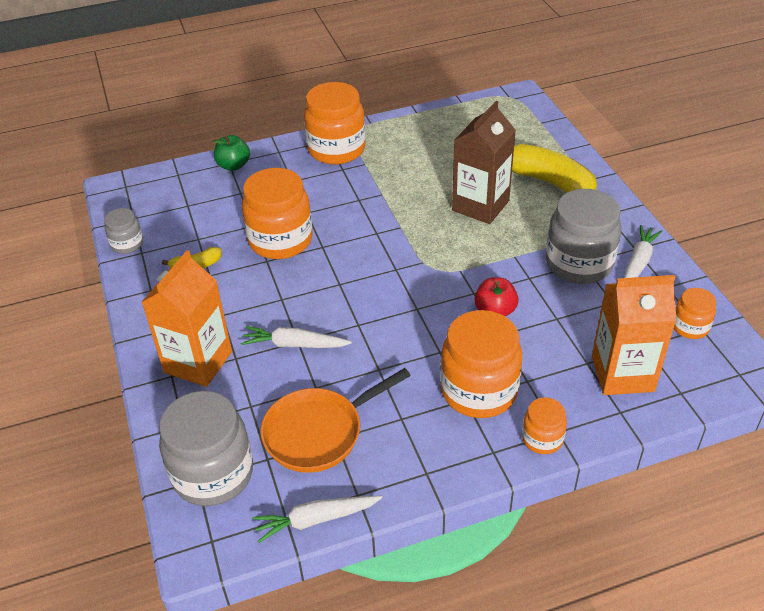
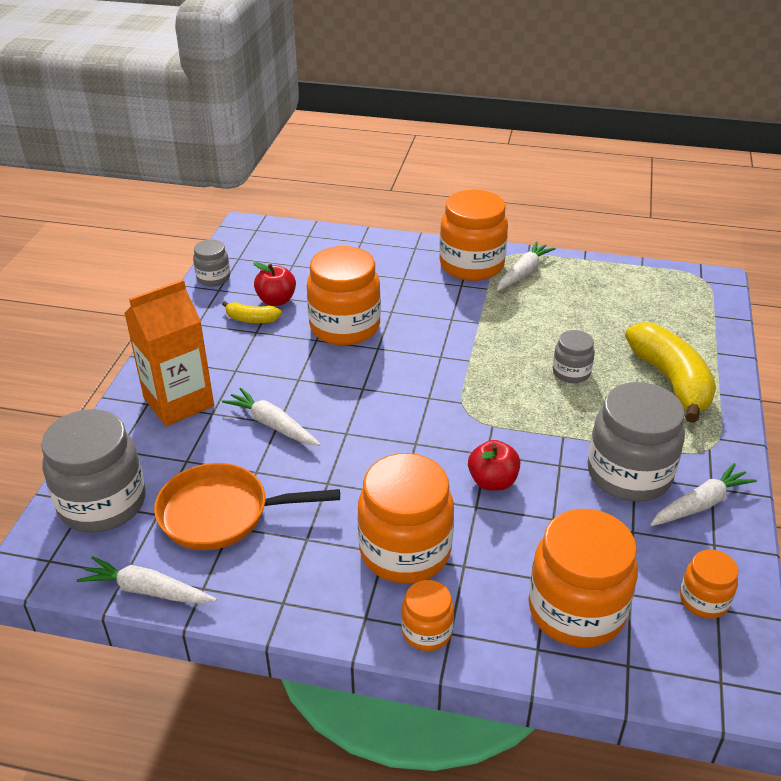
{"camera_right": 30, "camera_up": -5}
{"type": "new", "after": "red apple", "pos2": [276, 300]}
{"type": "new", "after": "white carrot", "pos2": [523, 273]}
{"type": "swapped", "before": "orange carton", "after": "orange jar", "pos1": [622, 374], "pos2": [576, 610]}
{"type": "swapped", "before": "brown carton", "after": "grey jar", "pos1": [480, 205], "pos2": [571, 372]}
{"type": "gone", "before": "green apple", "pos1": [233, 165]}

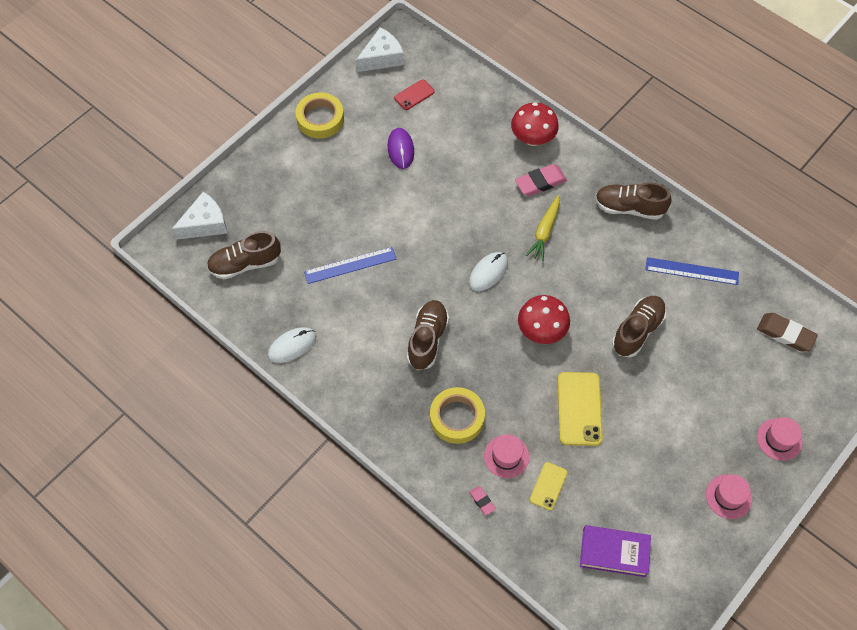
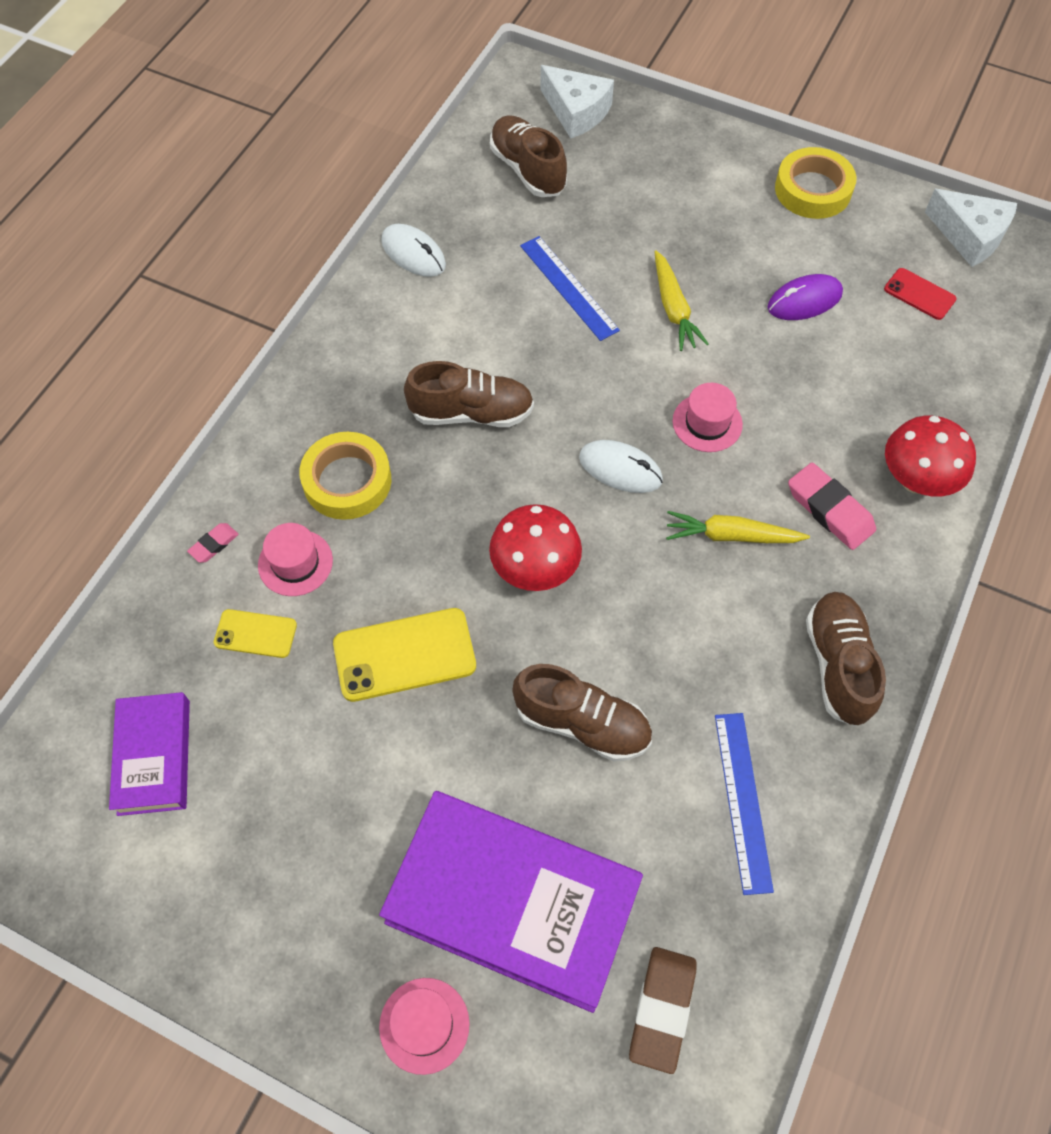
{"camera_right": 75, "camera_up": 0}
{"type": "new", "after": "purple book", "pos2": [512, 903]}
{"type": "new", "after": "yellow carrot", "pos2": [673, 308]}
{"type": "shifted", "before": "pink hat", "pos1": [728, 496], "pos2": [707, 423]}

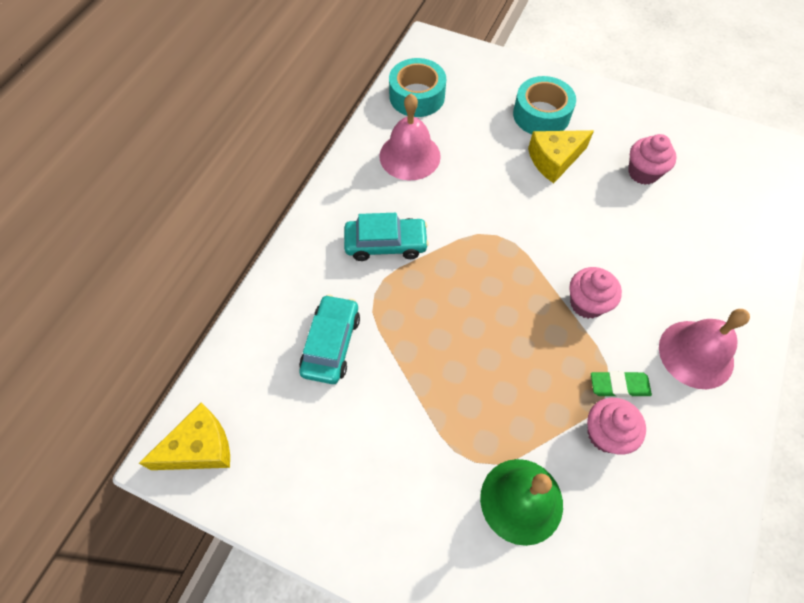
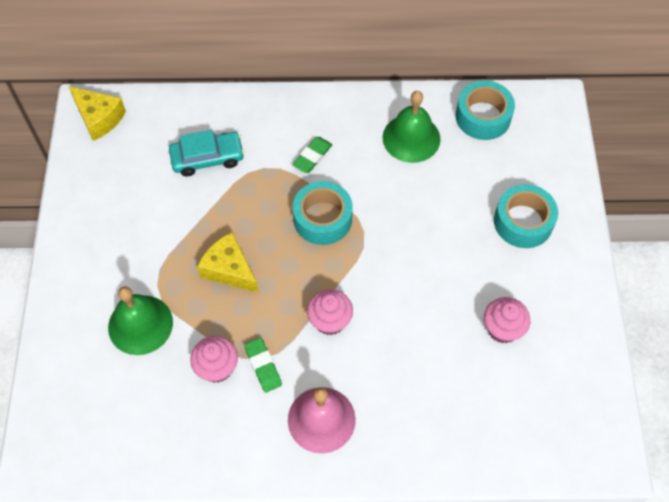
{"camera_right": 65, "camera_up": 0}
{"type": "shifted", "before": "yellow cheese", "pos1": [554, 160], "pos2": [229, 270]}
{"type": "swapped", "before": "turquoise car", "after": "green eraser", "pos1": [386, 244], "pos2": [312, 157]}
{"type": "new", "after": "turquoise tape", "pos2": [322, 218]}
{"type": "repainted", "before": "pink bell", "after": "green bell", "pos1": [410, 156], "pos2": [411, 138]}

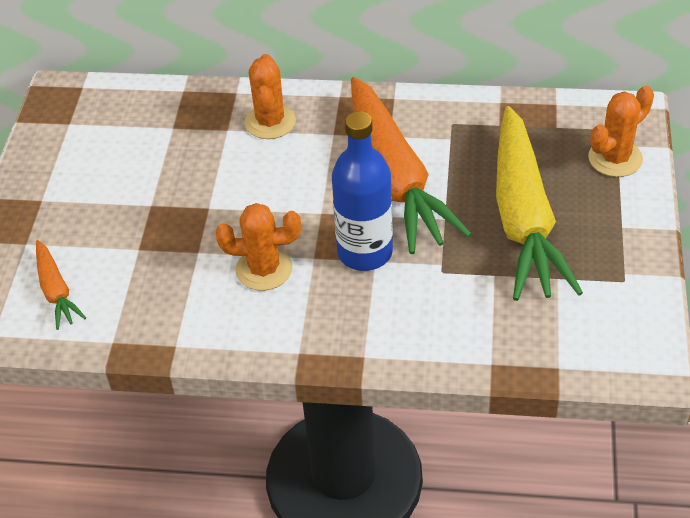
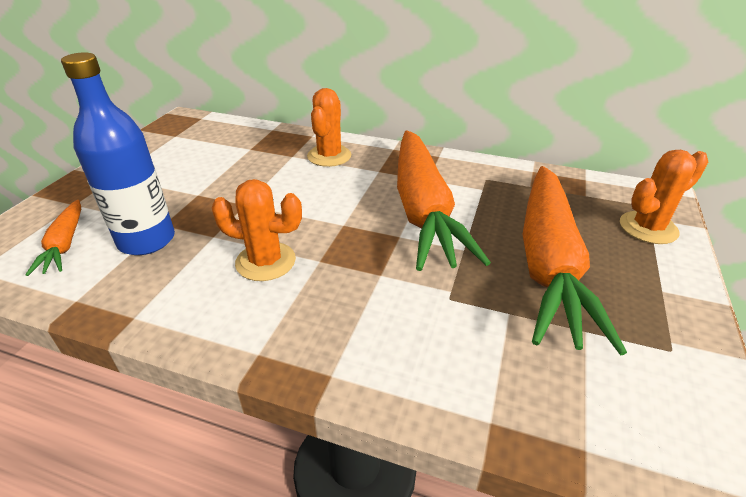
{"camera_right": 10, "camera_up": -10}
{"type": "shifted", "before": "blue bottle", "pos1": [365, 252], "pos2": [146, 240]}
{"type": "repainted", "before": "yellow carrot", "after": "orange carrot", "pos1": [524, 218], "pos2": [548, 263]}

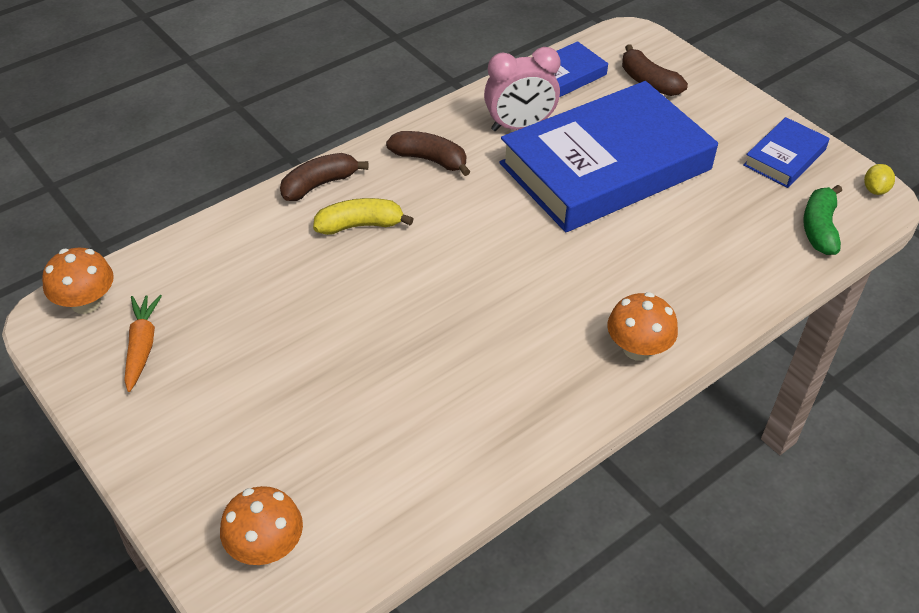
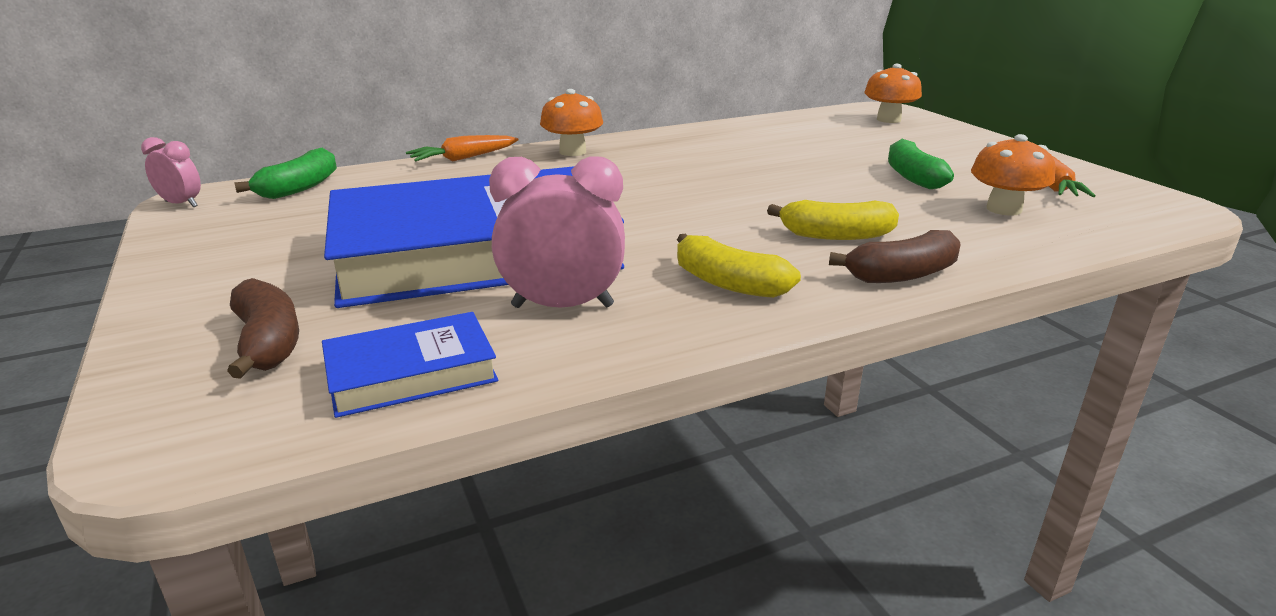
{"camera_right": -165, "camera_up": -20}
{"type": "swapped", "before": "yellow lemon", "after": "pink clock", "pos1": [875, 190], "pos2": [181, 204]}
{"type": "new", "after": "orange carrot", "pos2": [463, 158]}
{"type": "repainted", "before": "brown banana", "after": "yellow banana", "pos1": [430, 159], "pos2": [728, 283]}
{"type": "new", "after": "green banana", "pos2": [912, 177]}
{"type": "shifted", "before": "orange mushroom", "pos1": [86, 302], "pos2": [1004, 209]}
{"type": "gone", "before": "blue book", "pos1": [784, 157]}

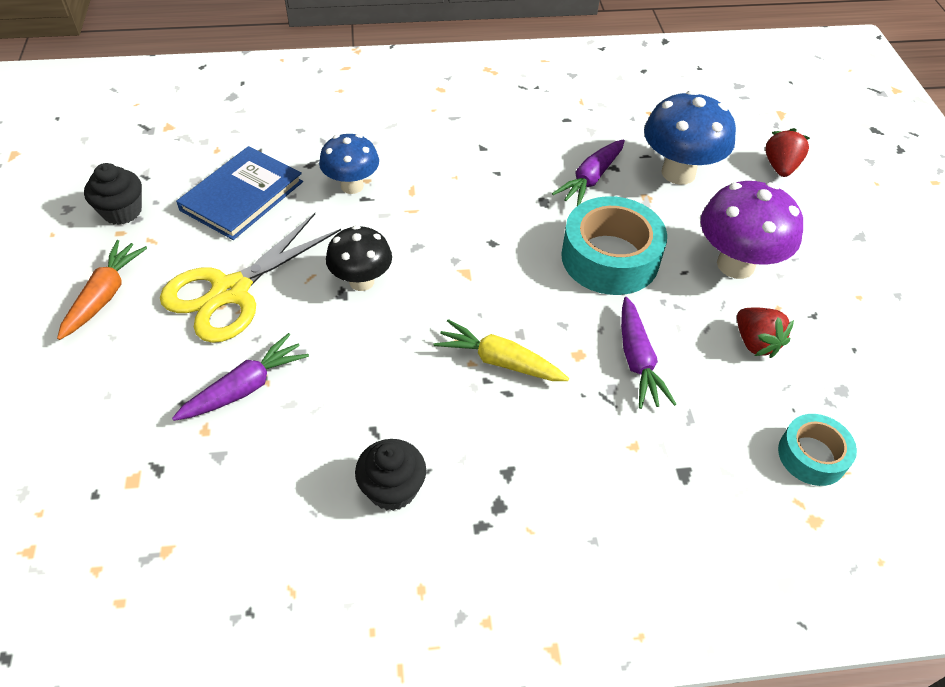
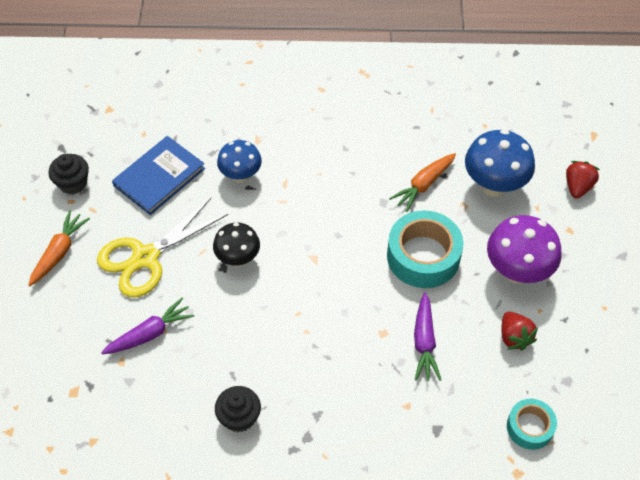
{"camera_right": 10, "camera_up": 5}
{"type": "repainted", "before": "purple carrot", "after": "orange carrot", "pos1": [590, 179], "pos2": [423, 185]}
{"type": "gone", "before": "yellow carrot", "pos1": [500, 361]}

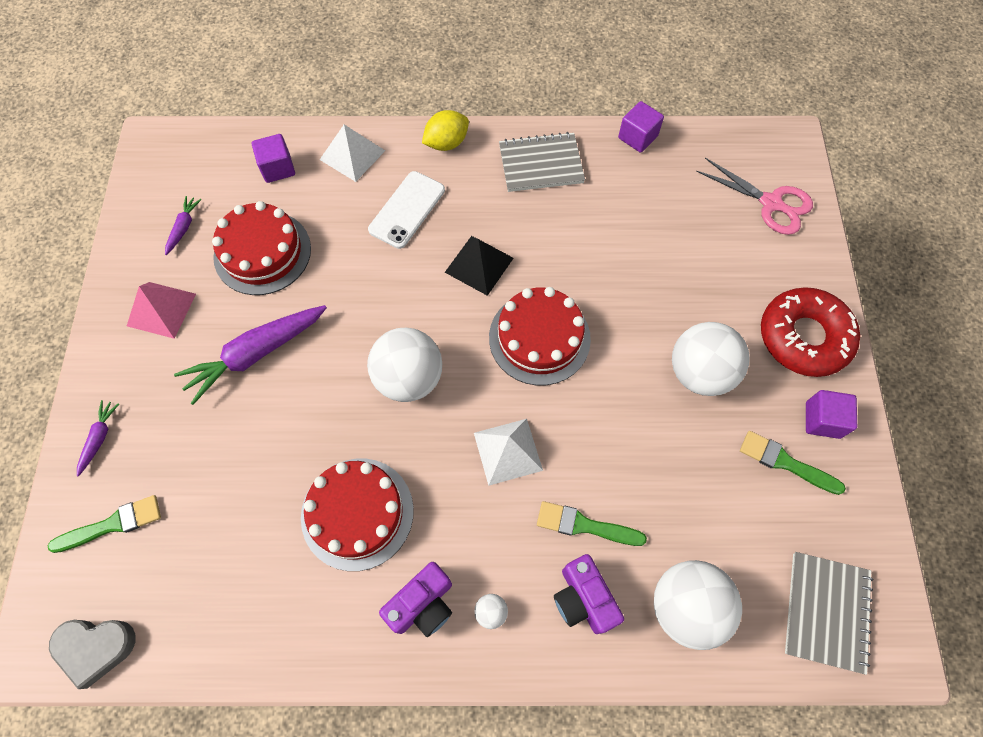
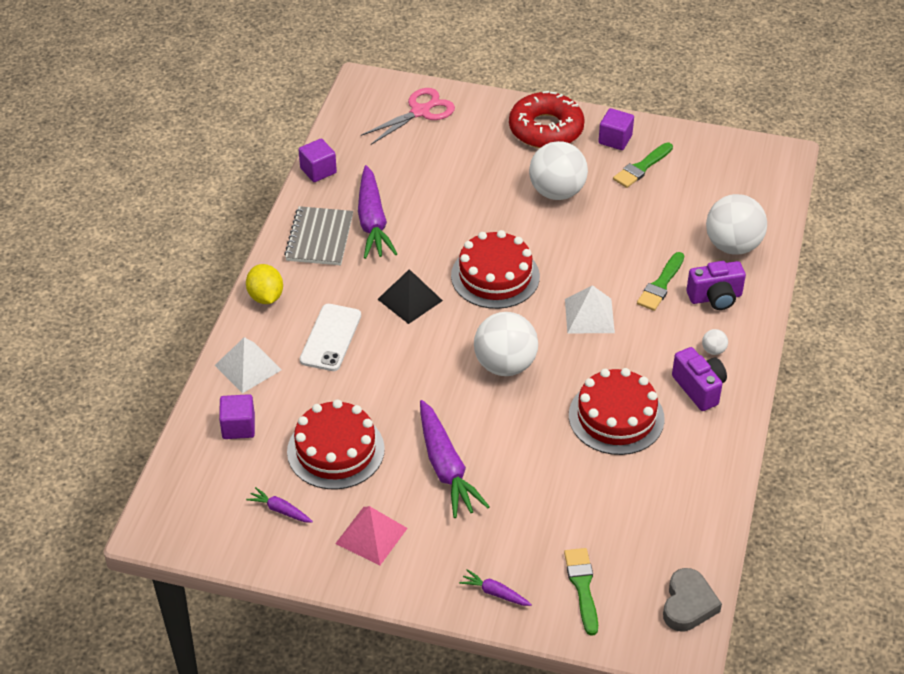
{"camera_right": -75, "camera_up": -20}
{"type": "rotated", "before": "white phone", "pos1": [407, 210], "pos2": [330, 338], "turn": 60}
{"type": "new", "after": "purple carrot", "pos2": [372, 221]}
{"type": "gone", "before": "grey notebook", "pos1": [826, 612]}

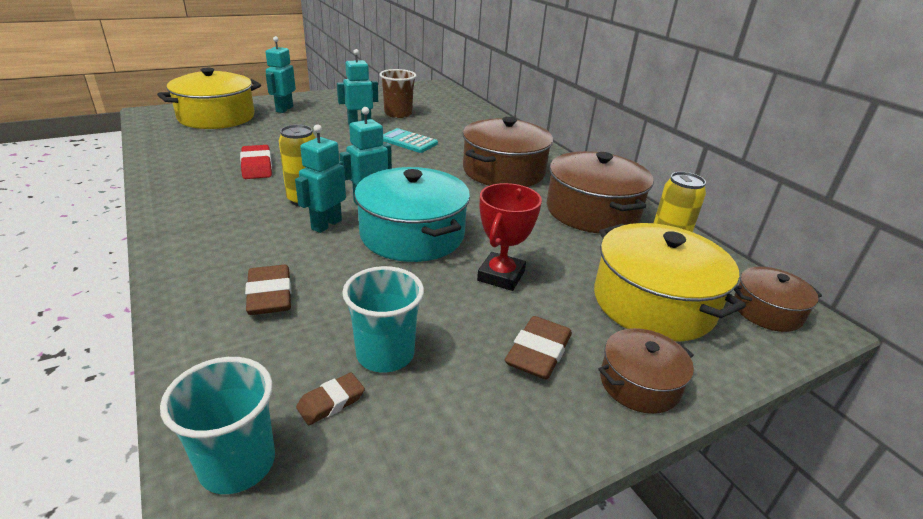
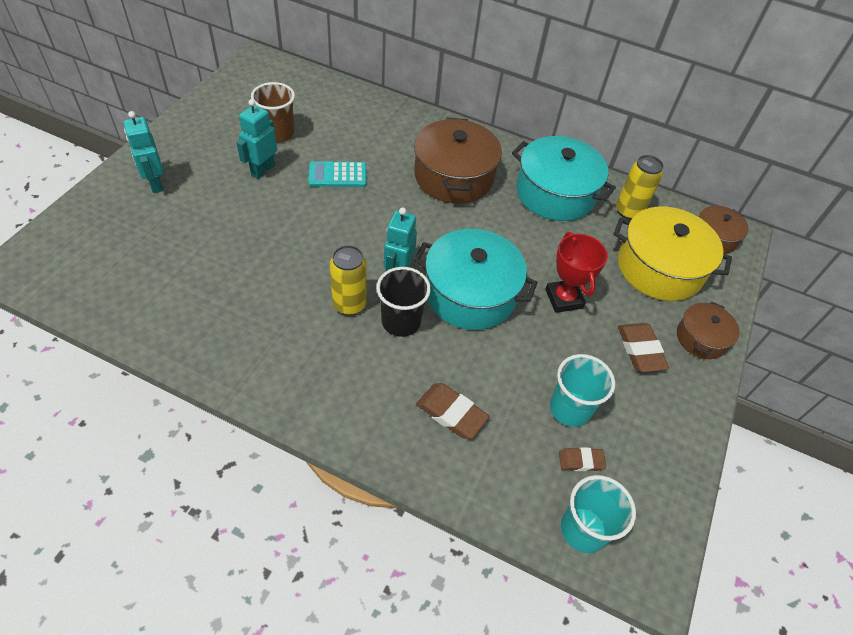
{"camera_right": -40, "camera_up": 20}
{"type": "swapped", "before": "turquoise robot", "after": "black cup", "pos1": [326, 224], "pos2": [401, 322]}
{"type": "repainted", "before": "brown pot", "after": "turquoise pot", "pos1": [592, 211], "pos2": [555, 193]}
{"type": "rotated", "before": "brown eraser", "pos1": [331, 402], "pos2": [581, 461], "turn": 75}
{"type": "gone", "before": "yellow pot", "pos1": [216, 117]}
{"type": "gone", "before": "red eraser", "pos1": [257, 166]}

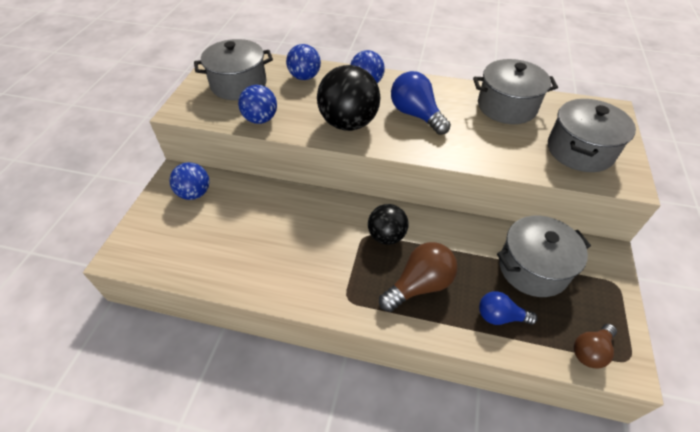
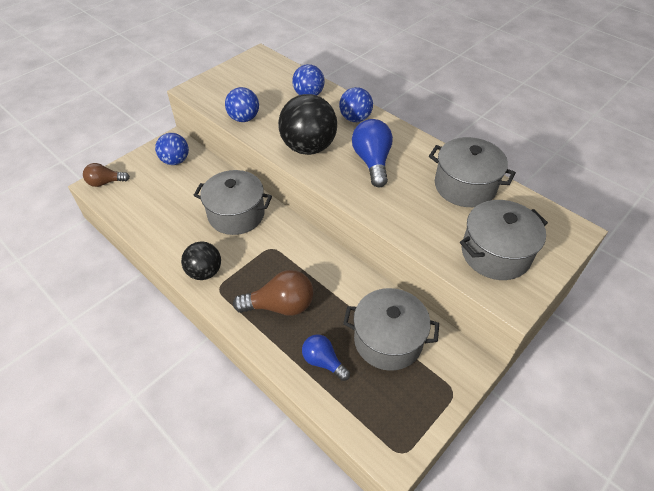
{"camera_right": 30, "camera_up": 0}
{"type": "shifted", "before": "brown light bulb", "pos1": [590, 351], "pos2": [105, 182]}
{"type": "shifted", "before": "black ball", "pos1": [386, 236], "pos2": [204, 272]}
{"type": "shifted", "before": "grey pot", "pos1": [239, 84], "pos2": [236, 214]}

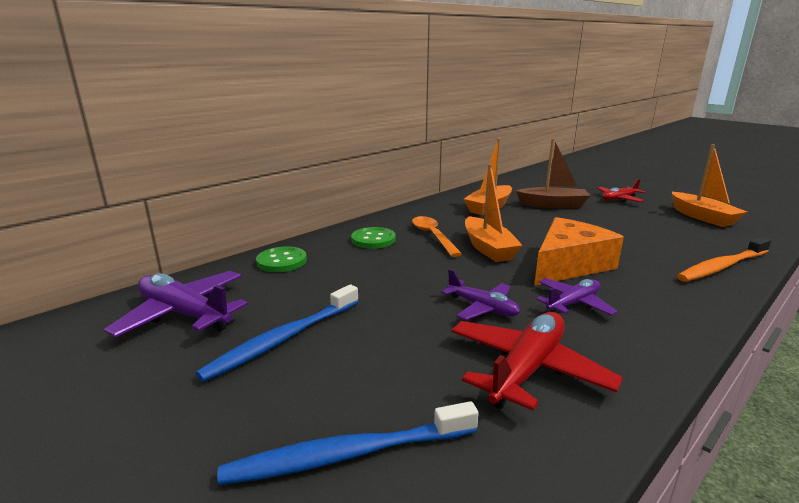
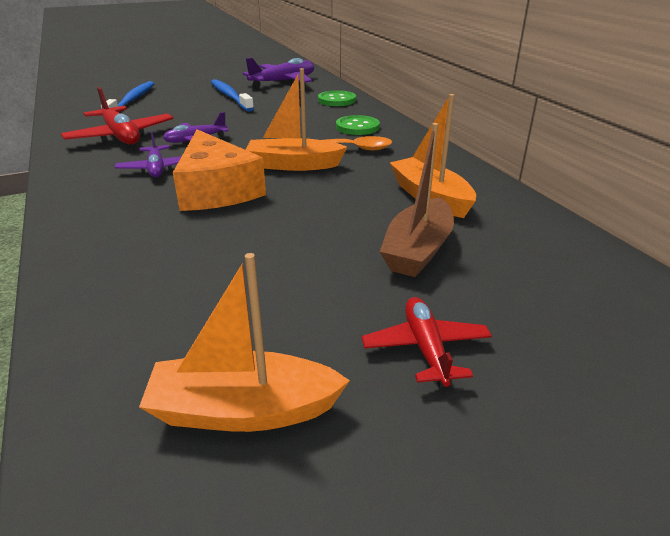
{"camera_right": 110, "camera_up": 10}
{"type": "gone", "before": "orange toothbrush", "pos1": [721, 267]}

